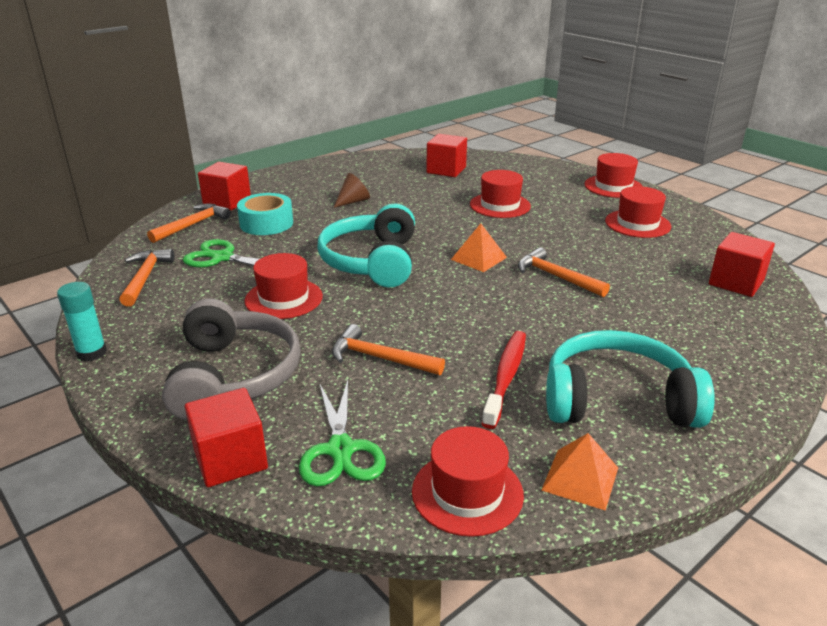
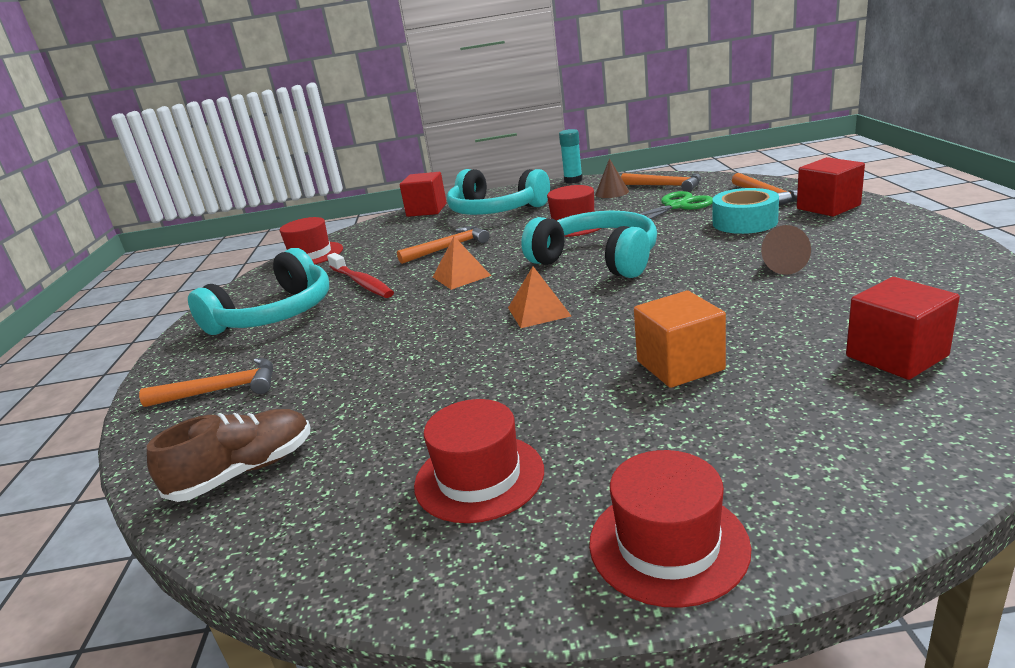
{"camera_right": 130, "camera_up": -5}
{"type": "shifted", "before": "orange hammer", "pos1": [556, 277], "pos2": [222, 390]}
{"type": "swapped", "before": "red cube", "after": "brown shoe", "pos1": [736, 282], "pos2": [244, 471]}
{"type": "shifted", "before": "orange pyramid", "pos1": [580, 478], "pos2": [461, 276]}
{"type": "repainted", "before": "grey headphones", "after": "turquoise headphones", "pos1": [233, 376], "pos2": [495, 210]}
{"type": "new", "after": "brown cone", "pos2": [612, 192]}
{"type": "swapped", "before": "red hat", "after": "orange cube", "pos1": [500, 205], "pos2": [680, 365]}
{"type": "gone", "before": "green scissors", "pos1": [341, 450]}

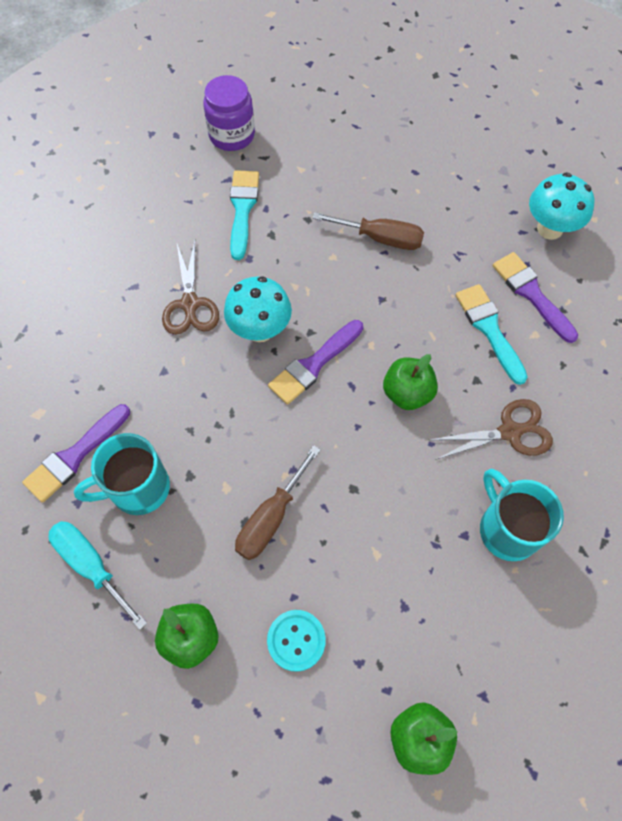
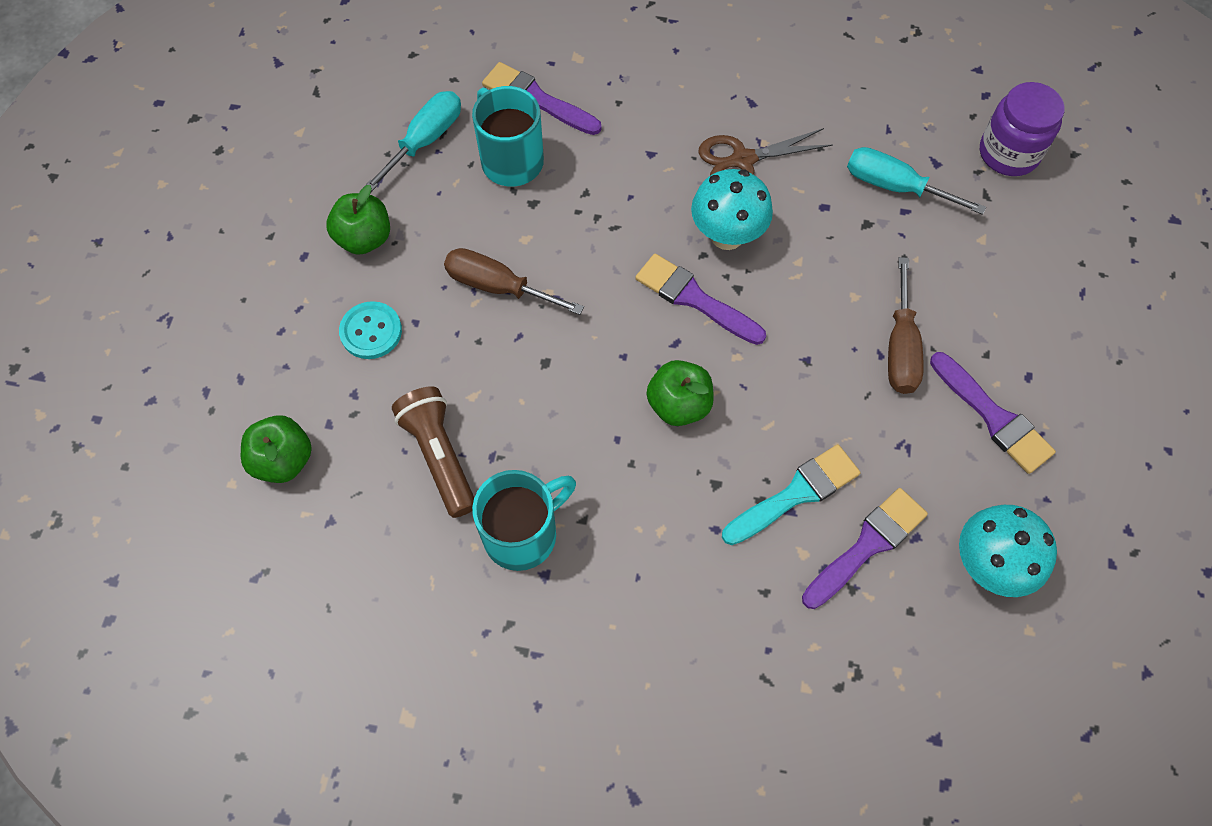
{"camera_right": 80, "camera_up": 0}
{"type": "new", "after": "brown flashlight", "pos2": [439, 456]}
{"type": "swapped", "before": "turquoise brush", "after": "turquoise screwdriver", "pos1": [242, 209], "pos2": [895, 186]}
{"type": "new", "after": "purple brush", "pos2": [993, 417]}
{"type": "gone", "before": "brown scissors", "pos1": [510, 432]}

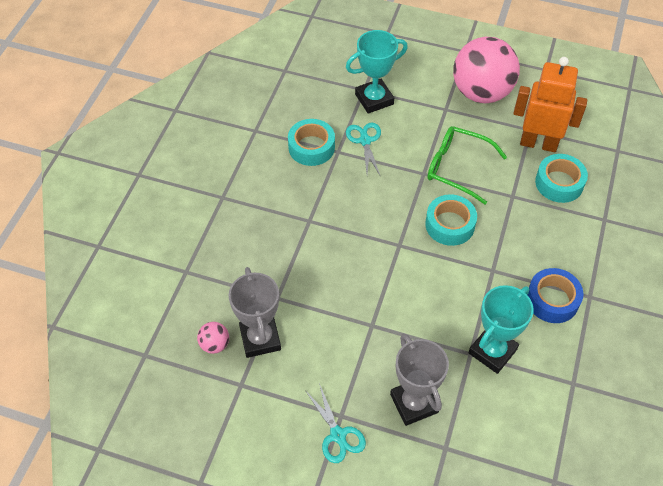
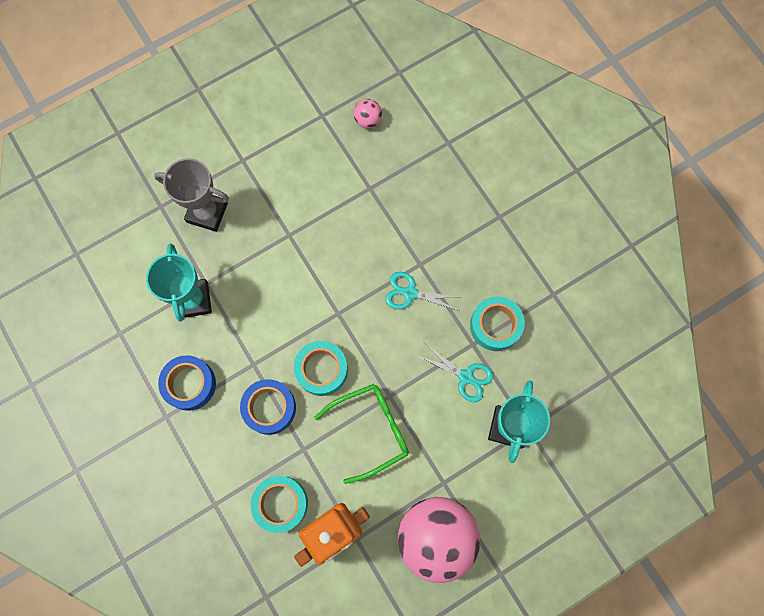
{"camera_right": 130, "camera_up": 20}
{"type": "new", "after": "blue tape", "pos2": [269, 408]}
{"type": "shifted", "before": "turquoise scissors", "pos1": [338, 435], "pos2": [410, 293]}
{"type": "gone", "before": "grey trophy", "pos1": [260, 339]}

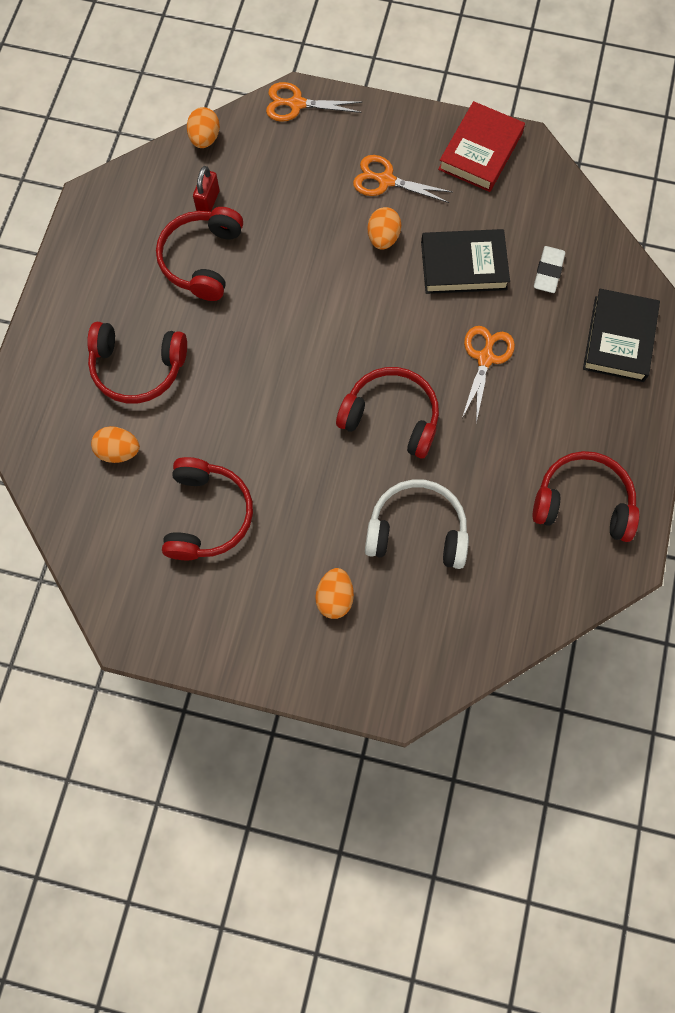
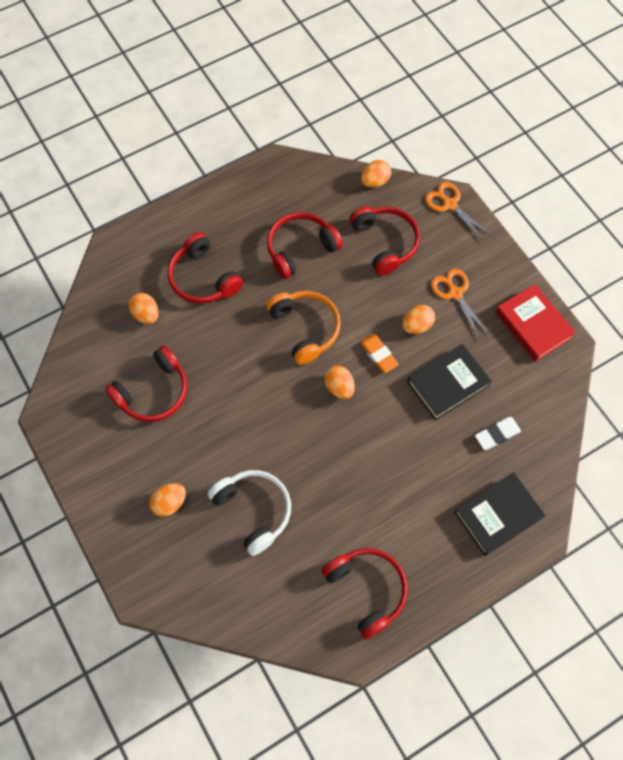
{"camera_right": 45, "camera_up": -5}
{"type": "new", "after": "orange headphones", "pos2": [305, 328]}
{"type": "new", "after": "orange egg", "pos2": [339, 387]}
{"type": "shifted", "before": "red headphones", "pos1": [391, 417], "pos2": [385, 243]}
{"type": "new", "after": "orange eraser", "pos2": [378, 355]}
{"type": "rotated", "before": "black book", "pos1": [463, 265], "pos2": [448, 384], "turn": -75}
{"type": "rotated", "before": "red book", "pos1": [480, 151], "pos2": [533, 325], "turn": 75}
{"type": "gone", "before": "red padlock", "pos1": [208, 202]}
{"type": "gone", "before": "orange scissors", "pos1": [485, 358]}

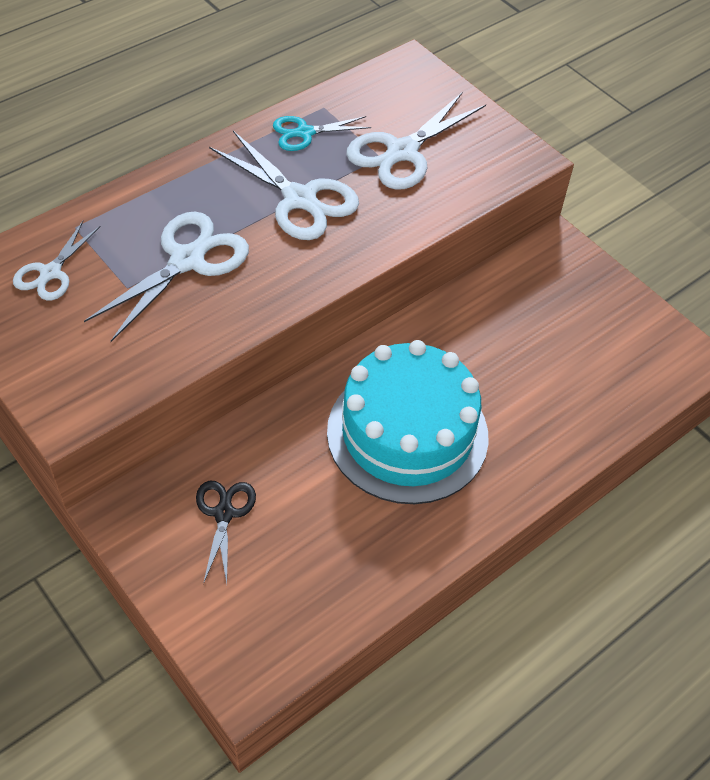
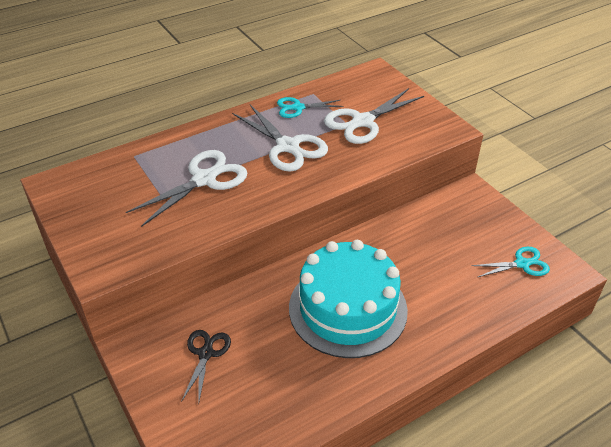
{"camera_right": 10, "camera_up": -10}
{"type": "new", "after": "turquoise scissors", "pos2": [522, 264]}
{"type": "gone", "before": "white scissors", "pos1": [50, 273]}

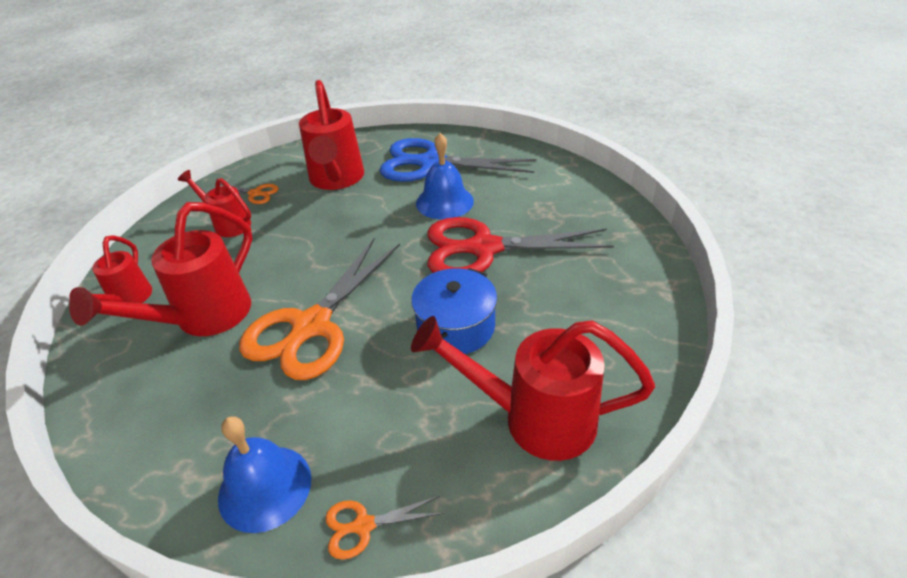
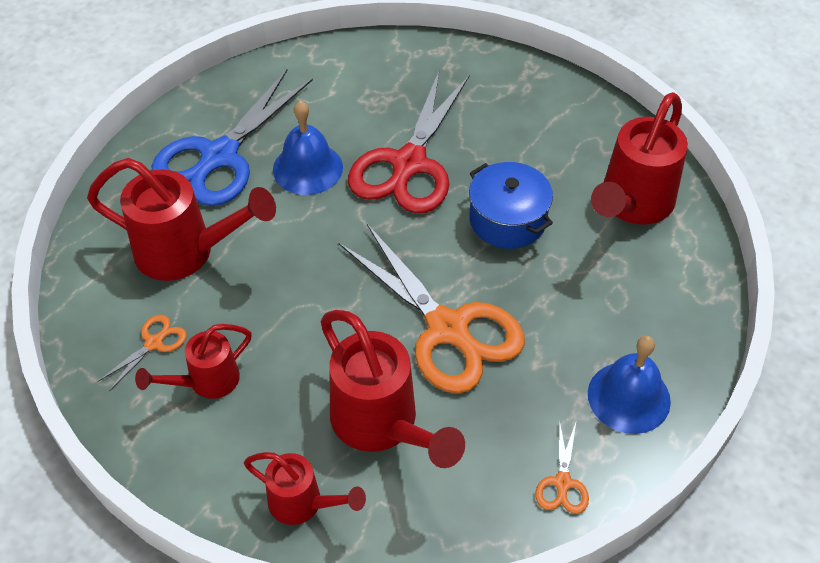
{"camera_right": -70, "camera_up": 10}
{"type": "shifted", "before": "orange scissors", "pos1": [363, 526], "pos2": [562, 483]}

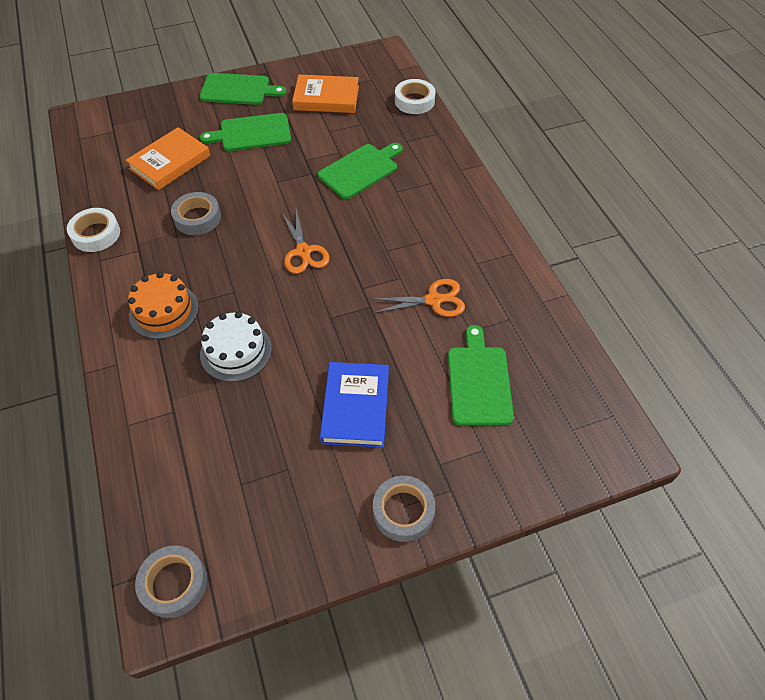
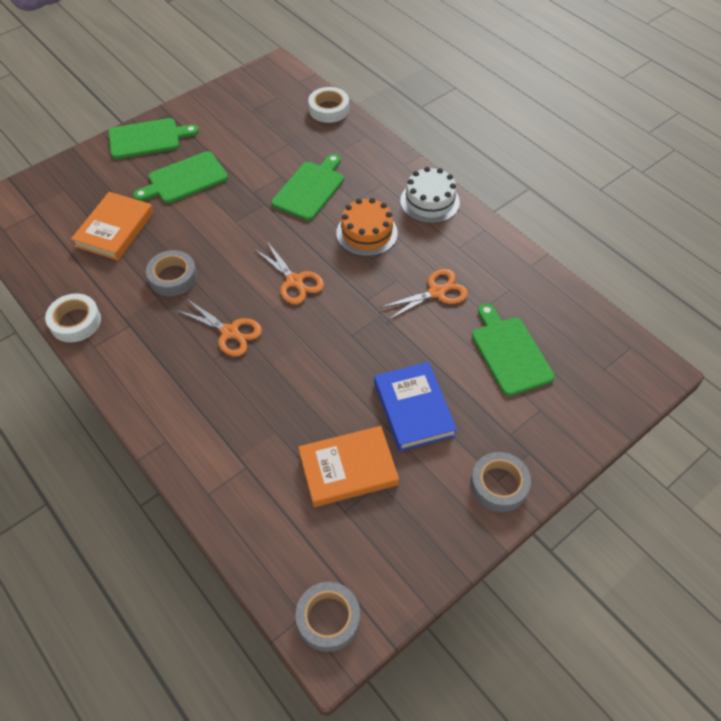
{"camera_right": -20, "camera_up": 0}
{"type": "new", "after": "orange scissors", "pos2": [230, 332]}
{"type": "shifted", "before": "orange book", "pos1": [326, 98], "pos2": [348, 469]}
{"type": "shifted", "before": "orange cake", "pos1": [164, 311], "pos2": [366, 233]}
{"type": "shifted", "before": "white cake", "pos1": [236, 351], "pos2": [429, 201]}

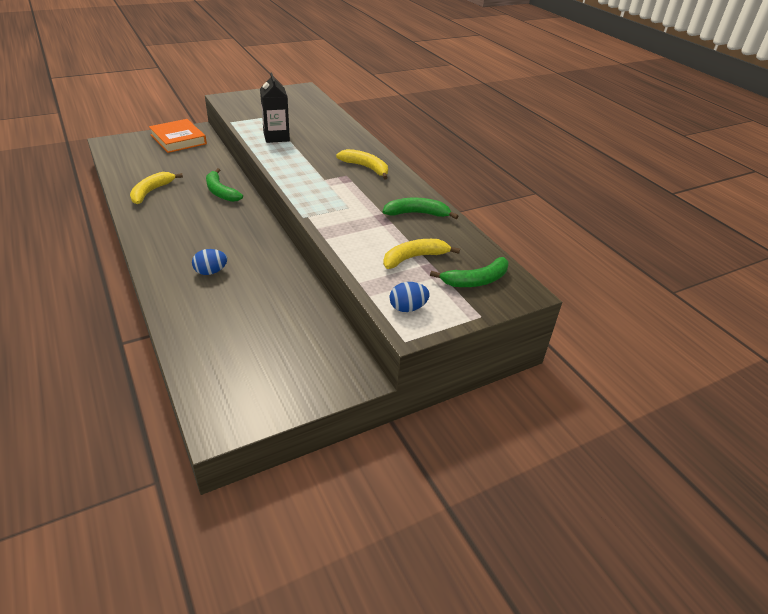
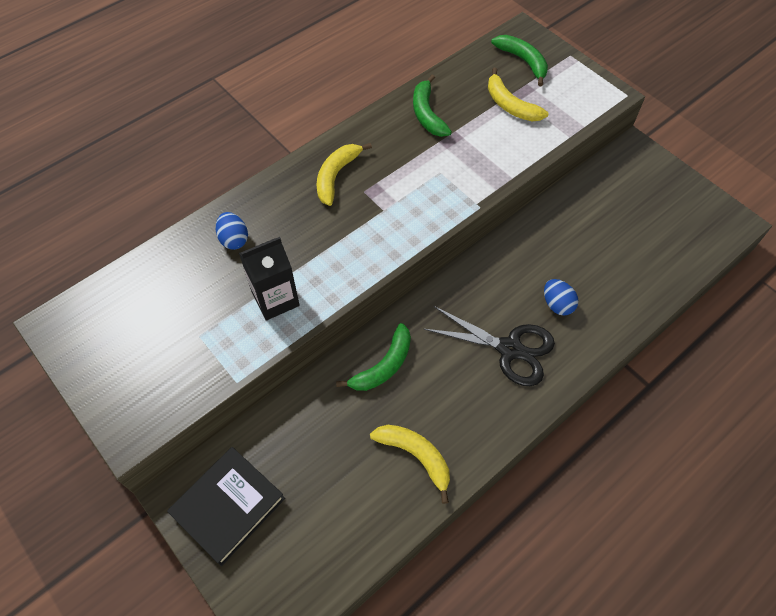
{"camera_right": -100, "camera_up": 20}
{"type": "repainted", "before": "orange book", "after": "black book", "pos1": [178, 139], "pos2": [228, 506]}
{"type": "shifted", "before": "blue egg", "pos1": [407, 308], "pos2": [234, 239]}
{"type": "rotated", "before": "yellow banana", "pos1": [151, 192], "pos2": [416, 456], "turn": -150}
{"type": "new", "after": "black scissors", "pos2": [509, 349]}

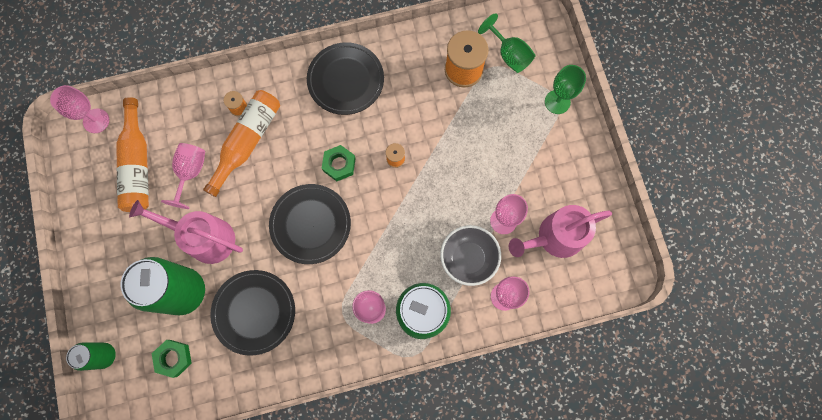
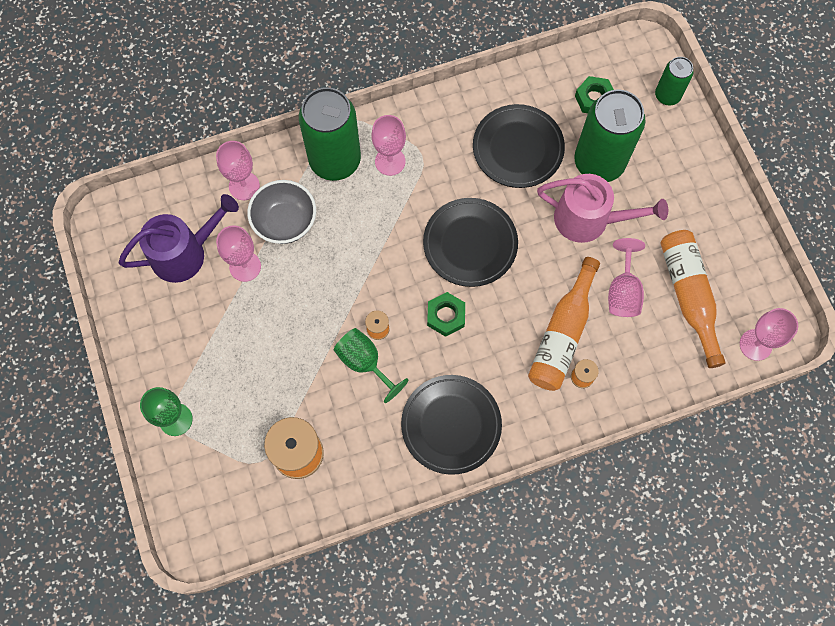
{"camera_right": 175, "camera_up": -5}
{"type": "repainted", "before": "pink watering can", "after": "purple watering can", "pos1": [555, 237], "pos2": [185, 253]}
{"type": "shifted", "before": "green goblet", "pos1": [509, 54], "pos2": [365, 363]}

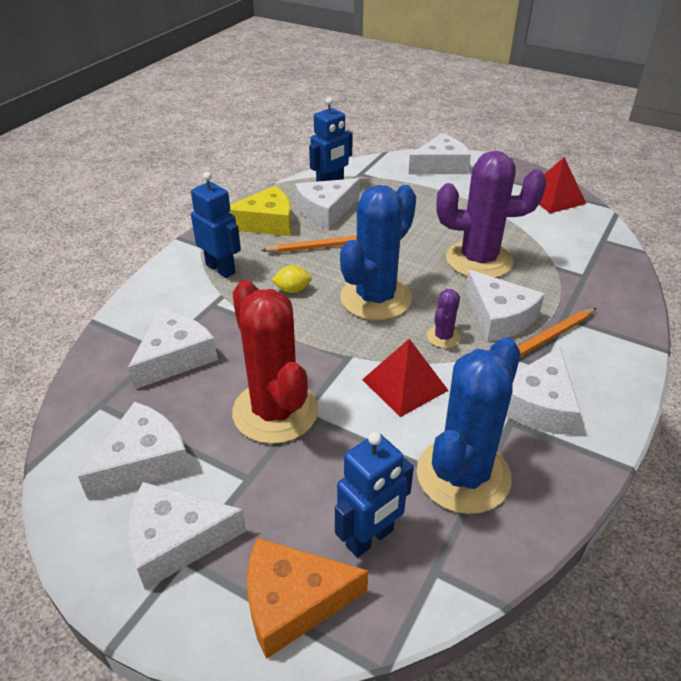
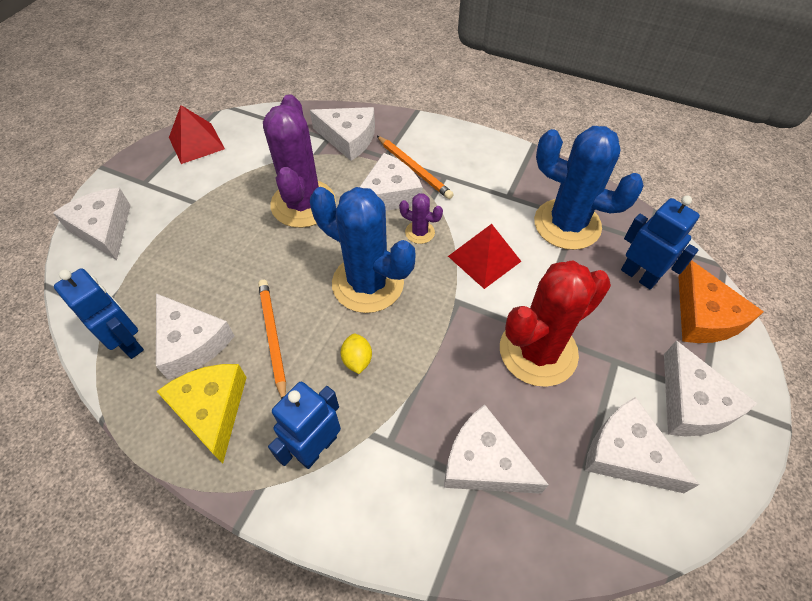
{"camera_right": -95, "camera_up": 15}
{"type": "shifted", "before": "white cheese", "pos1": [538, 404], "pos2": [348, 138]}

